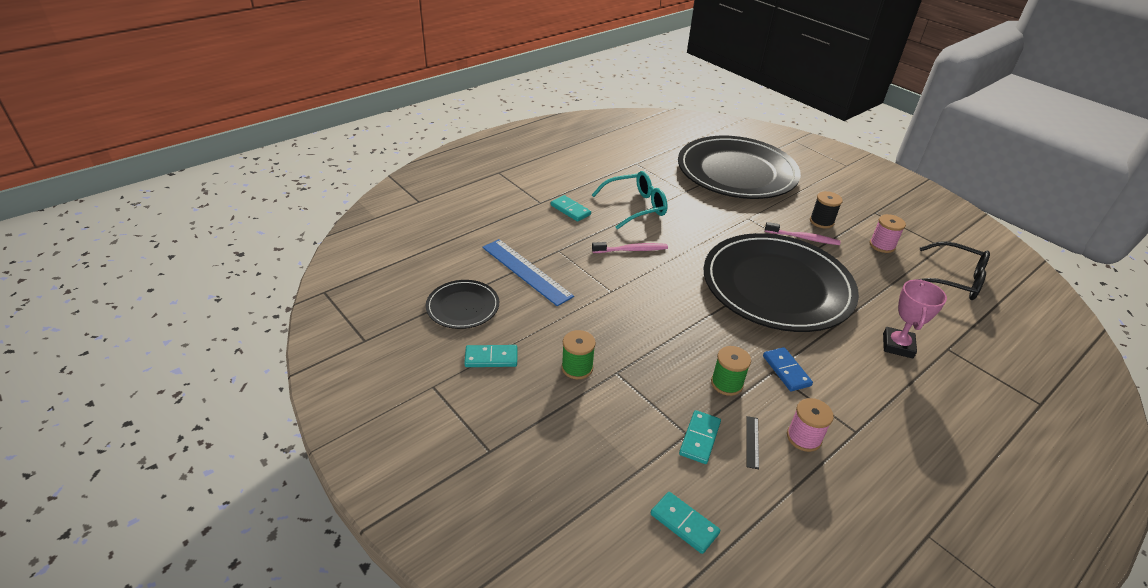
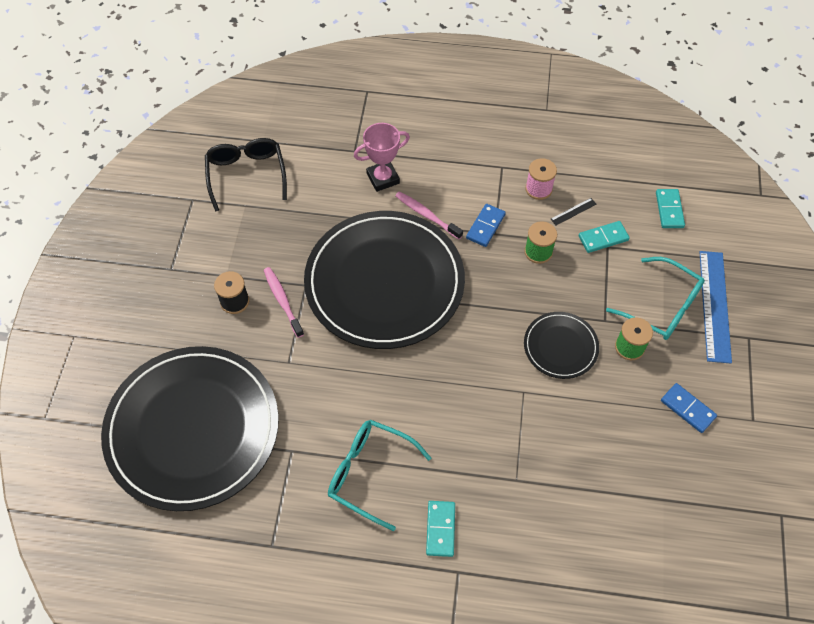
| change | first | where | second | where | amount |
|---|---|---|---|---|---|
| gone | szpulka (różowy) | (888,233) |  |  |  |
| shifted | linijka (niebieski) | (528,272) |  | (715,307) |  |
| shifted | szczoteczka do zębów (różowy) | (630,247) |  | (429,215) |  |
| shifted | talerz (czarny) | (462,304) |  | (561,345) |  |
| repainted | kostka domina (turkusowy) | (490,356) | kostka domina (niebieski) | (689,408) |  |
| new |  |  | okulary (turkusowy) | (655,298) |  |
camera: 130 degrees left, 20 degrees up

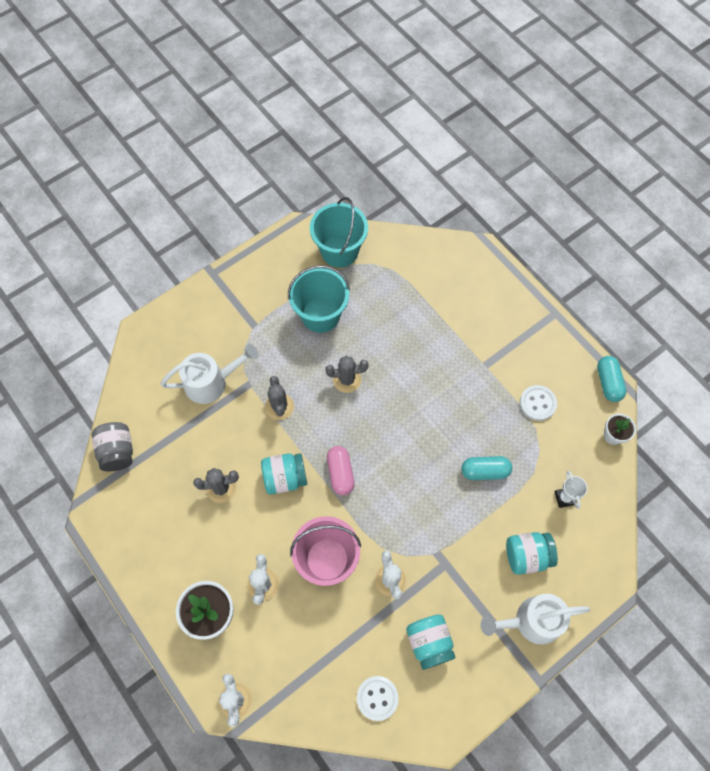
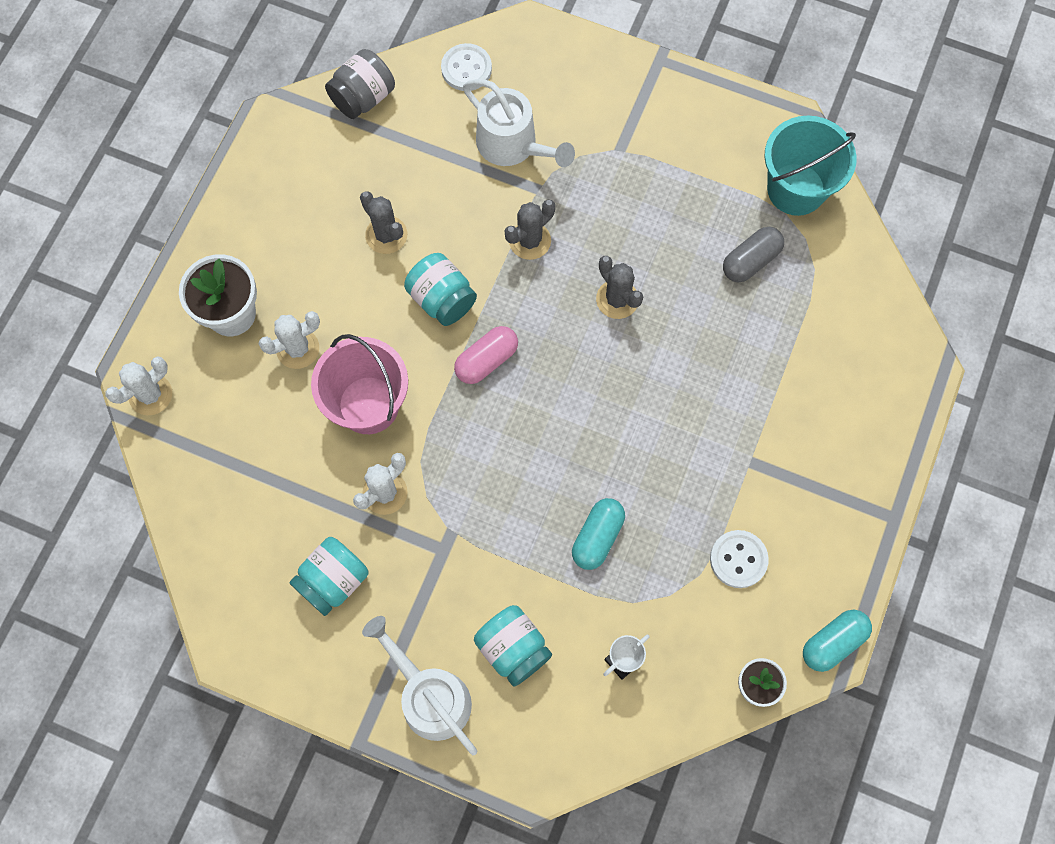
| change | first | where | second | where | amount |
|---|---|---|---|---|---|
| gone | wiadro (turkusowy) | (319,299) |  |  |  |
| rotated | kapsułka (turkusowy) | (487,468) |  | (598,534) | 60 degrees clockwise |
| shifted | guzik (biały) | (378,698) |  | (466,67) |  |
| new |  |  | kapsułka (szary) | (753,254) |  |
camera: 60 degrees right, 5 degrees up

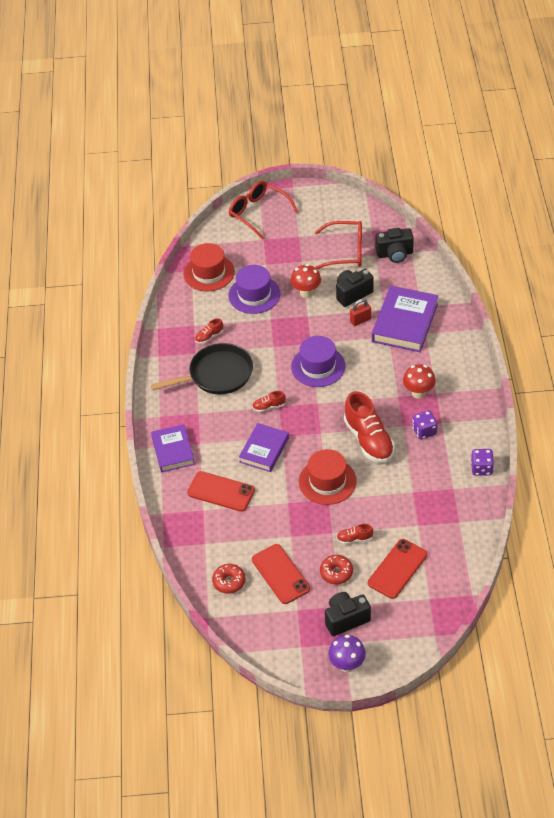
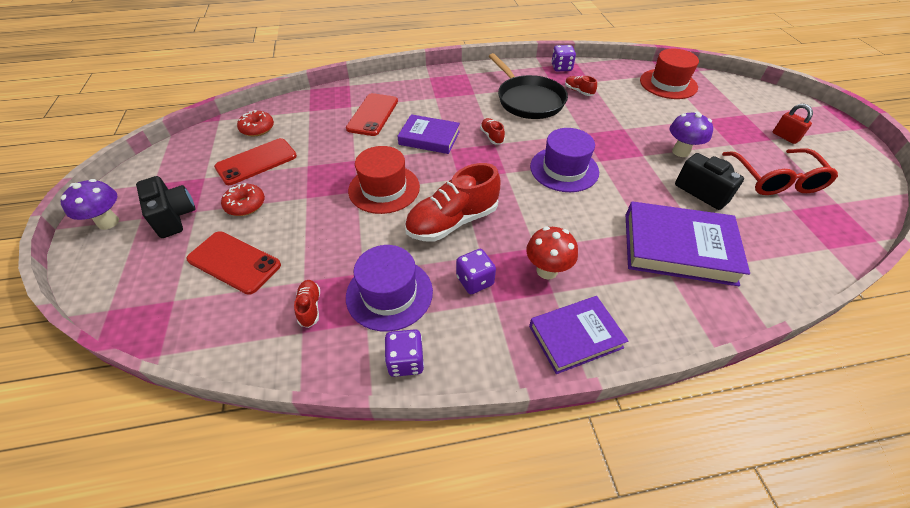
| change | first | where | second | where | amount |
|---|---|---|---|---|---|
| gone | okulary (czerwony) | (264,210) |  |  |  |
| gone | aparat fotograficzny (czarny) | (395,245) |  |  |  |
| repainted | grzyb (czerwony) | (306,281) | grzyb (fioletowy) | (691,134) |  |
| shifted | kapelusz (fioletowy) | (254,289) |  | (389,288) |  |
| shifted | kłódka (czerwony) | (360,312) |  | (793,124) |  |
| shifted | książka (fioletowy) | (173,448) |  | (578,335) |  |
| shifted | but (czerwony) | (354,534) |  | (307,304) |  |
| new |  |  | kostka do gry (fioletowy) | (563,58) |  |
camera: 80 degrees right, 0 degrees up

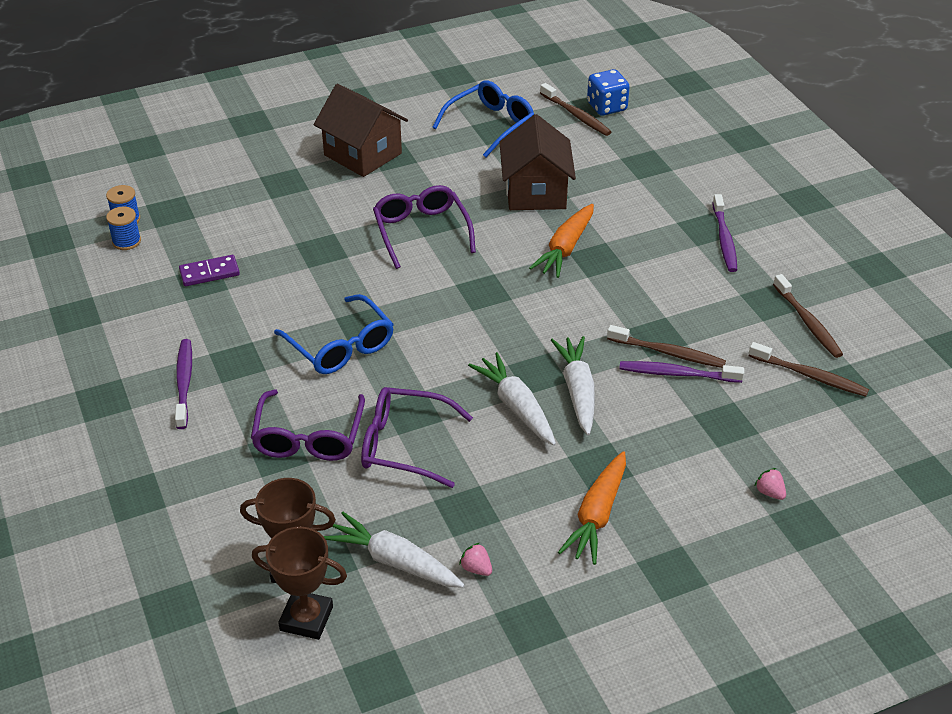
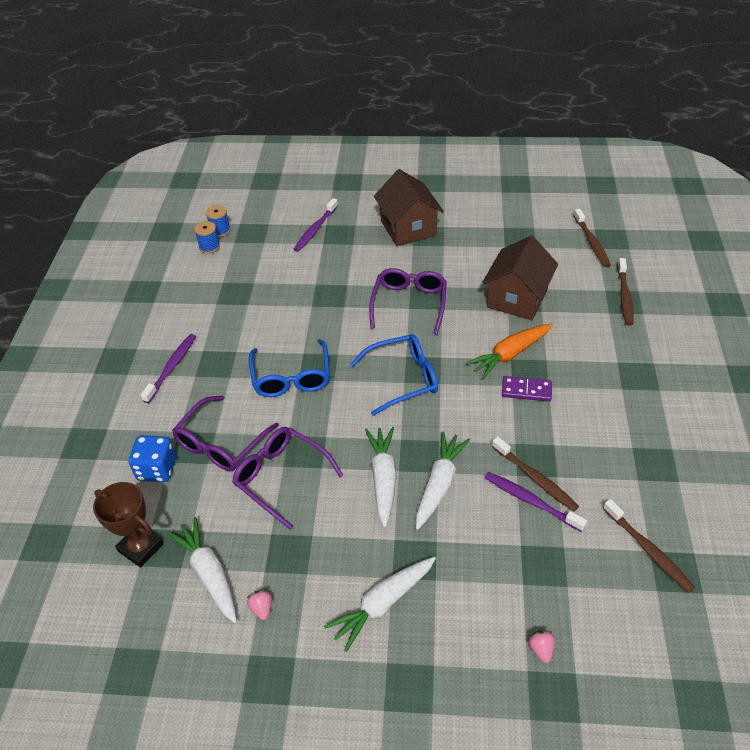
| change | first | where | second | where | amount |
|---|---|---|---|---|---|
| shifted | kostka do gry (niebieski) | (608,92) |  | (152,458) |  |
| shifted | okulary (niebieski) | (483,118) |  | (394,375) |  |
| shifted | szczoteczka do zębów (fioletowy) | (725,233) |  | (316,225) |  |
| shifted | kostka domina (fioletowy) | (209,270) |  | (527,389) |  |
| shifted | szczoteczka do zębów (brązowy) | (808,316) |  | (625,292) |  |
| repainted | marchewka (pomarańczowy) | (592,508) | marchewka (biały) | (380,604) |  |
| gone | puchar (brązowy) | (299,583) |  |  |  |
camera: 30 degrees right, 5 degrees up

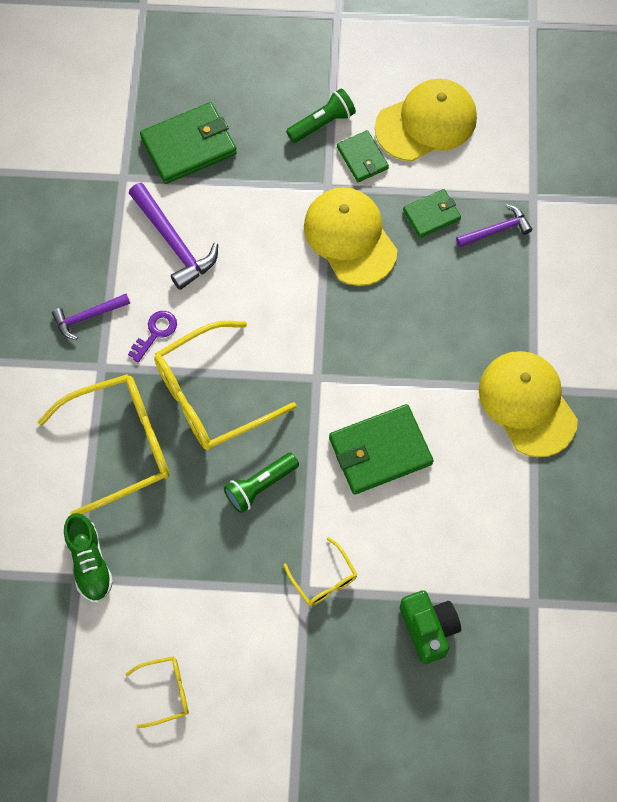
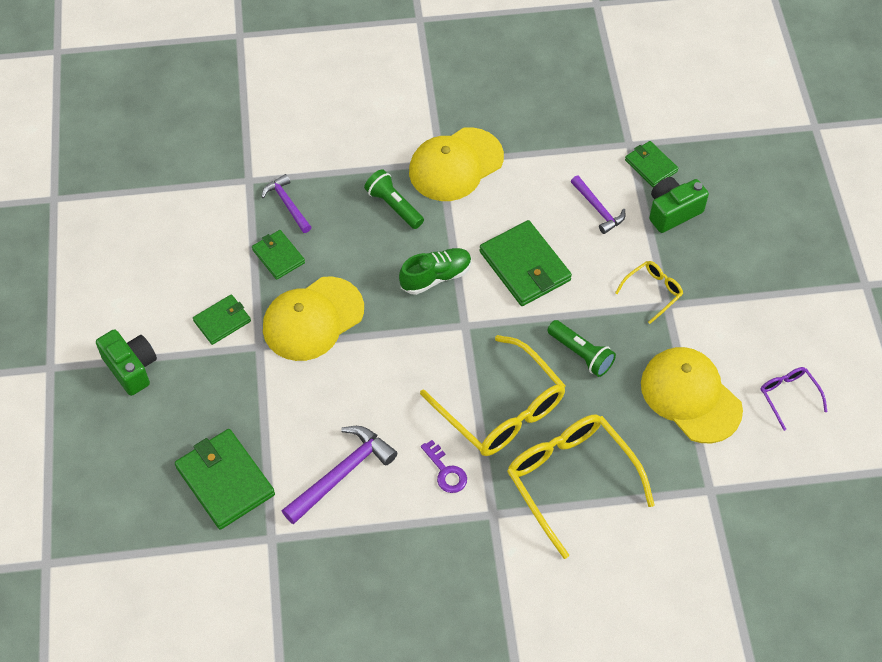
| change | first | where | second | where | amount |
|---|---|---|---|---|---|
| shifted | czapka (żółty) | (426,120) |  | (692,395) |  |
| shifted | latarka (zielony) | (321,115) |  | (394,199) |  |
| shifted | młotek (fioletowy) | (91,317) |  | (598,204) |  |
| rotated | klucz (fioletowy) | (152,336) |  | (444,466) | 150 degrees counterclockwise |
| shifted | but (zielony) | (88,558) |  | (435,271) |  |
| repainted | okulary (żółty) | (157,692) | okulary (fioletowy) | (793,399) |  |
| new |  |  | portfel (zielony) | (651,164) |  |
| new |  |  | aparat fotograficzny (zielony) | (126,362) |  |
camera: 100 degrees left, 10 degrees down

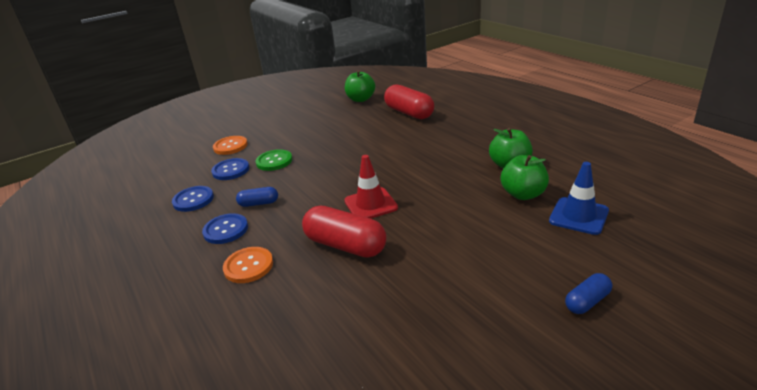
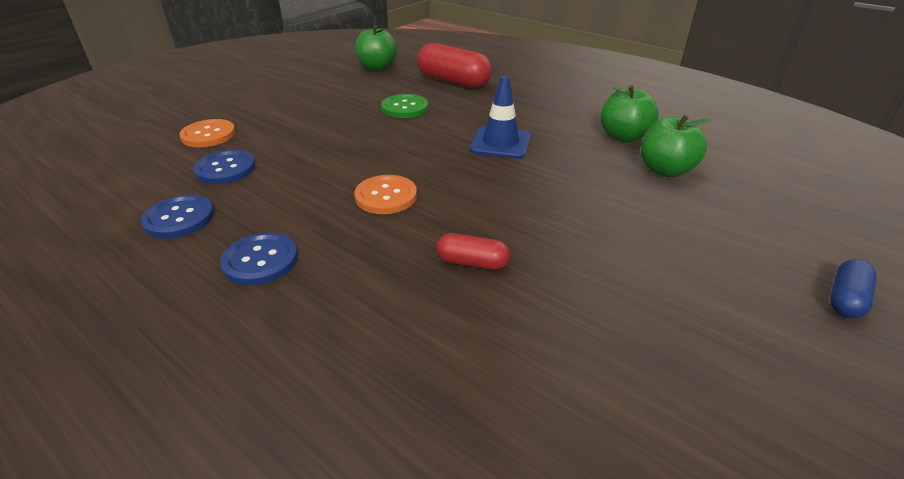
| change | first | where | second | where | amount |
|---|---|---|---|---|---|
| shifted | guzik (zielony) | (274,160) |  | (404,106) |  |
| gone | pachołek (czerwony) | (371,187) |  |  |  |
| shifted | pachołek (niebieski) | (579,198) |  | (500,117) |  |
| gone | kapsułka (niebieski) | (257,197) |  |  |  |
| scaled | kapsułka (czerwony) | (344,232) |  | (473,251) | x0.52 |
| shifted | guzik (pomarańczowy) | (248,265) |  | (386,194) |  |
camera: 20 degrees left, 5 degrees up

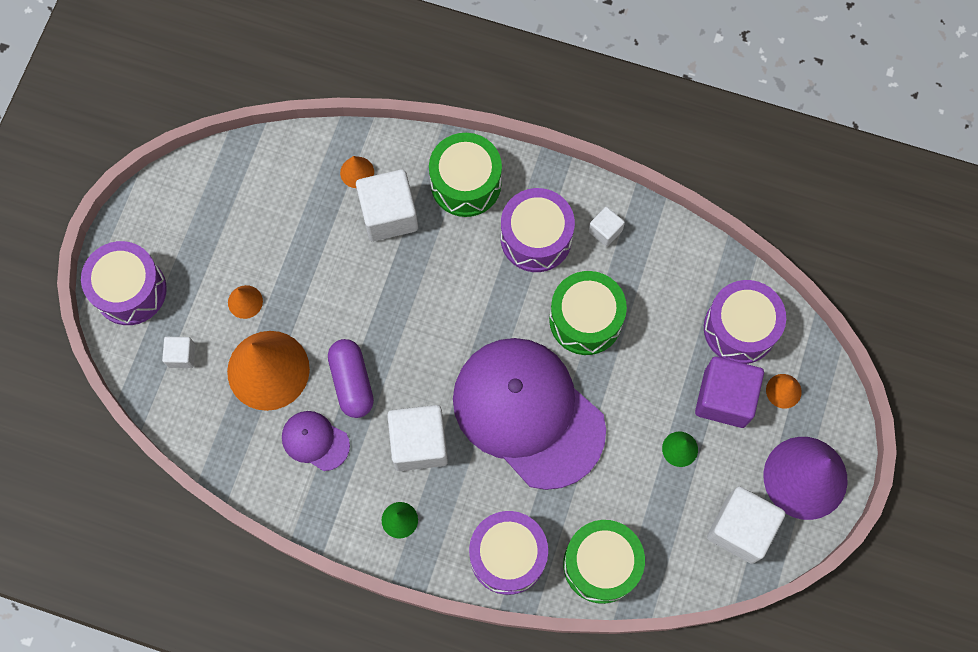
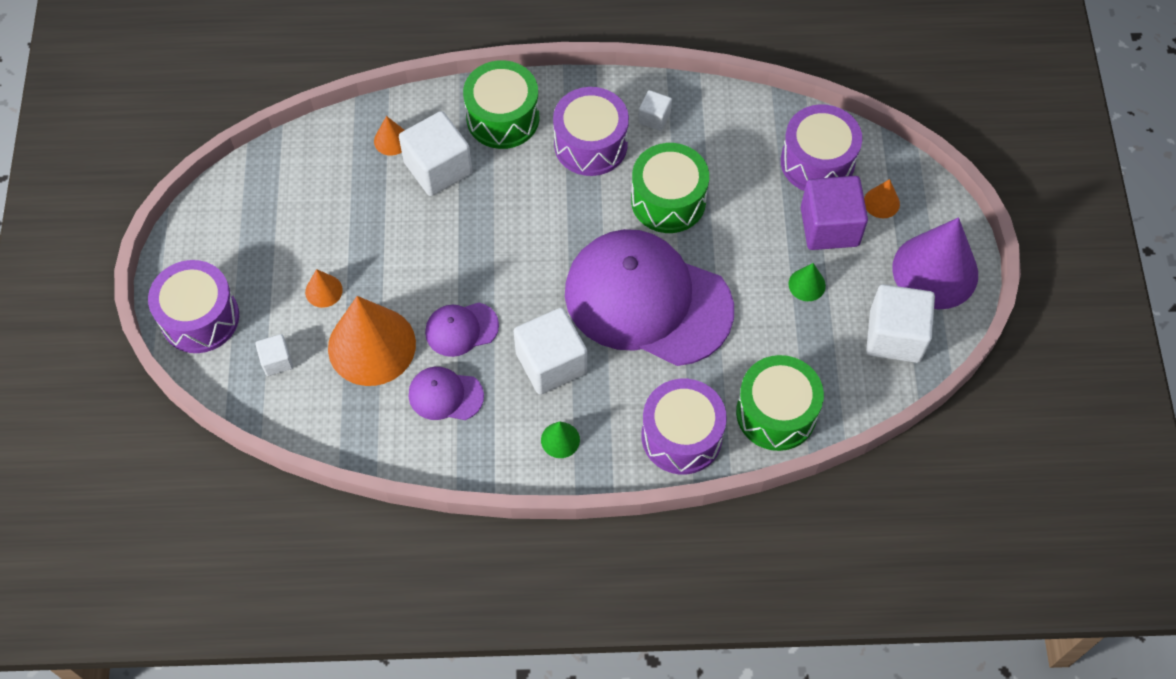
| change | first | where | second | where | amount |
|---|---|---|---|---|---|
| swapped | kapsułka (fioletowy) | (351,378) | czapka (fioletowy) | (462,330) |  |
camera: 20 degrees left, 10 degrees down

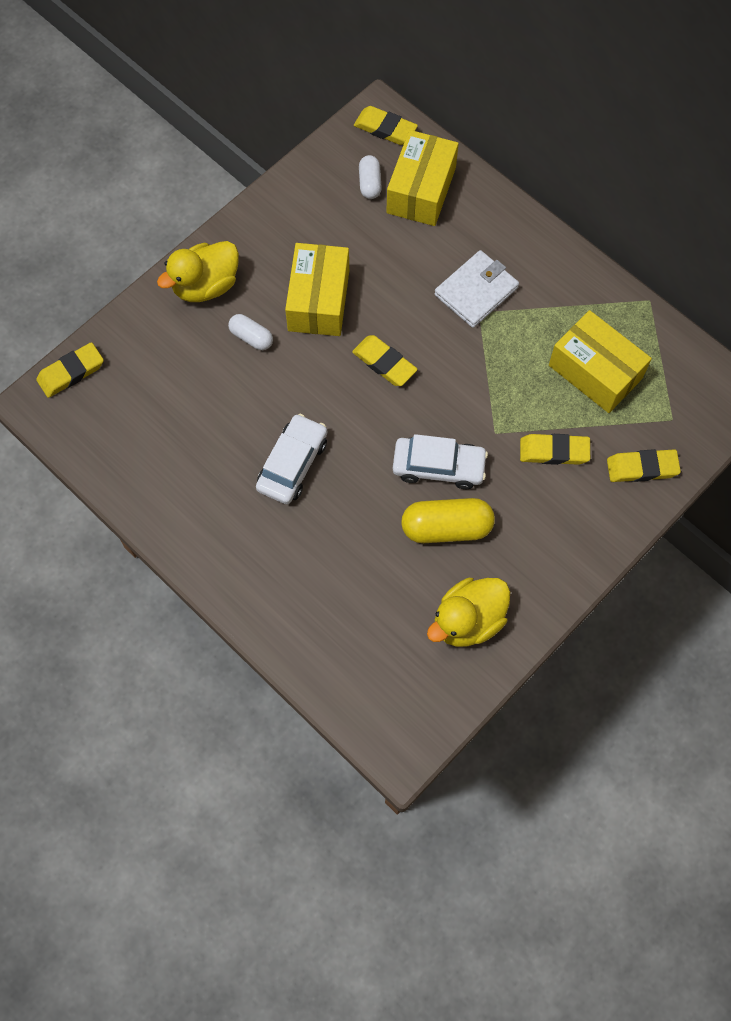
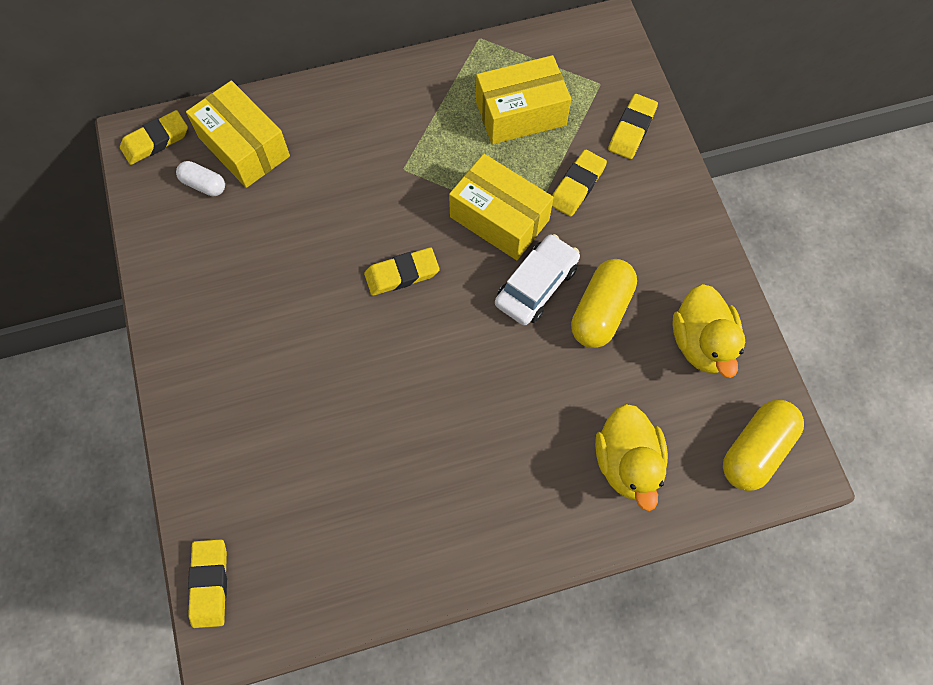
| change | first | where | second | where | amount |
|---|---|---|---|---|---|
| shifted | kaczka (żółty) | (198,271) |  | (631,457) |  |
| shifted | pudełko (żółty) | (317,289) |  | (501,207) |  |
| gone | portfel (biały) | (476,289) |  |  |  |
| gone | kapsułka (biały) | (250,332) |  |  |  |
| gone | samochód (biały) | (291,459) |  |  |  |
| new |  |  | kapsułka (żółty) | (763,445) |  |
camera: 60 degrees left, 0 degrees up

